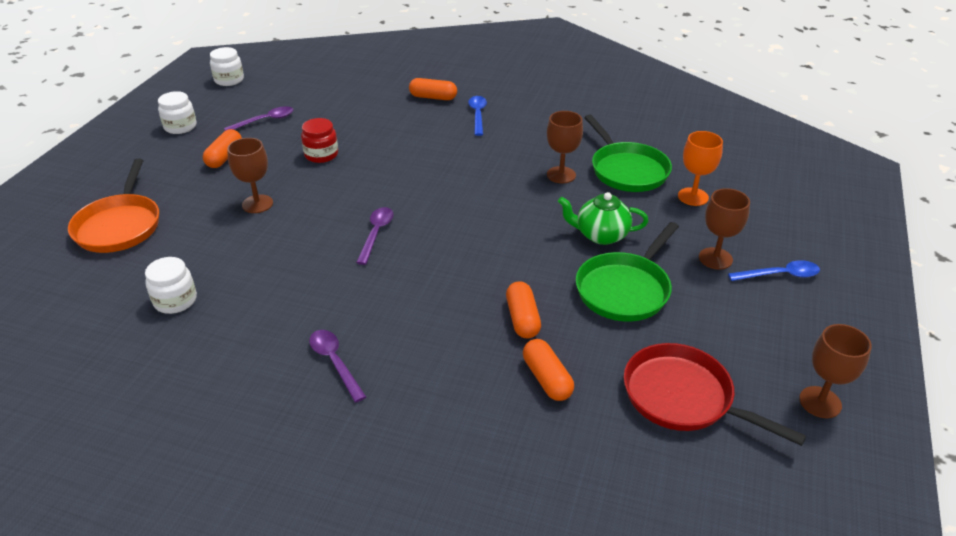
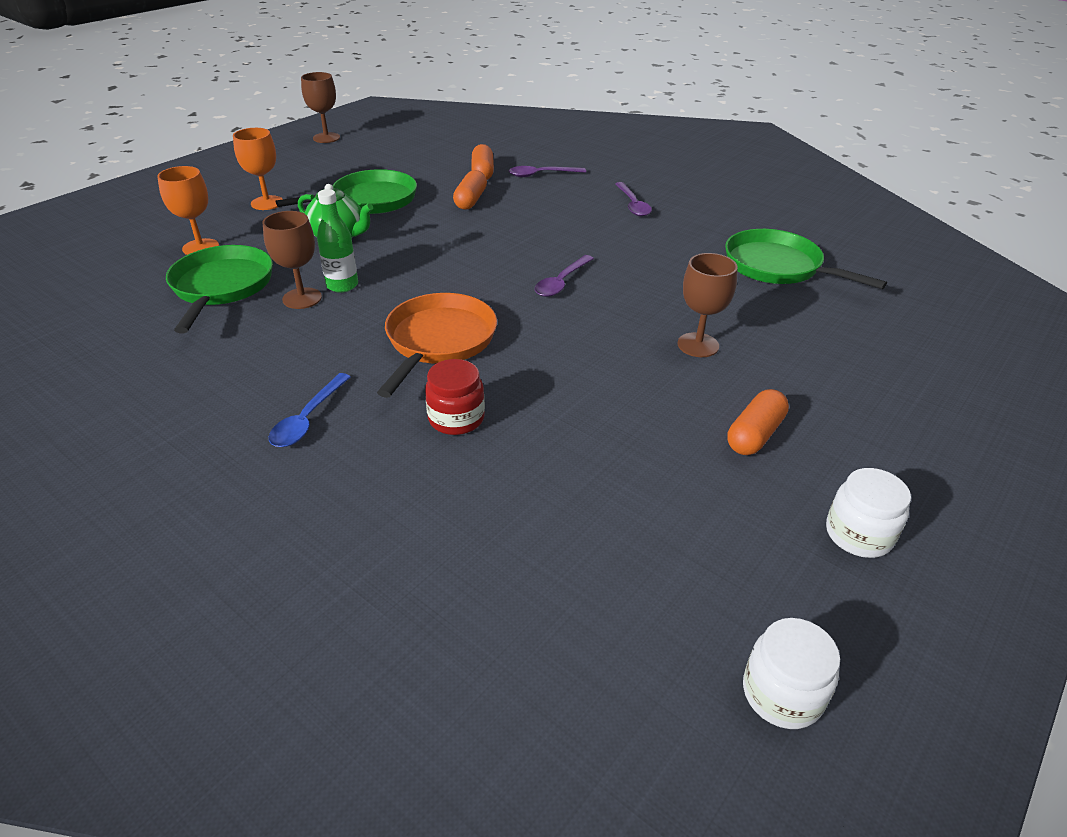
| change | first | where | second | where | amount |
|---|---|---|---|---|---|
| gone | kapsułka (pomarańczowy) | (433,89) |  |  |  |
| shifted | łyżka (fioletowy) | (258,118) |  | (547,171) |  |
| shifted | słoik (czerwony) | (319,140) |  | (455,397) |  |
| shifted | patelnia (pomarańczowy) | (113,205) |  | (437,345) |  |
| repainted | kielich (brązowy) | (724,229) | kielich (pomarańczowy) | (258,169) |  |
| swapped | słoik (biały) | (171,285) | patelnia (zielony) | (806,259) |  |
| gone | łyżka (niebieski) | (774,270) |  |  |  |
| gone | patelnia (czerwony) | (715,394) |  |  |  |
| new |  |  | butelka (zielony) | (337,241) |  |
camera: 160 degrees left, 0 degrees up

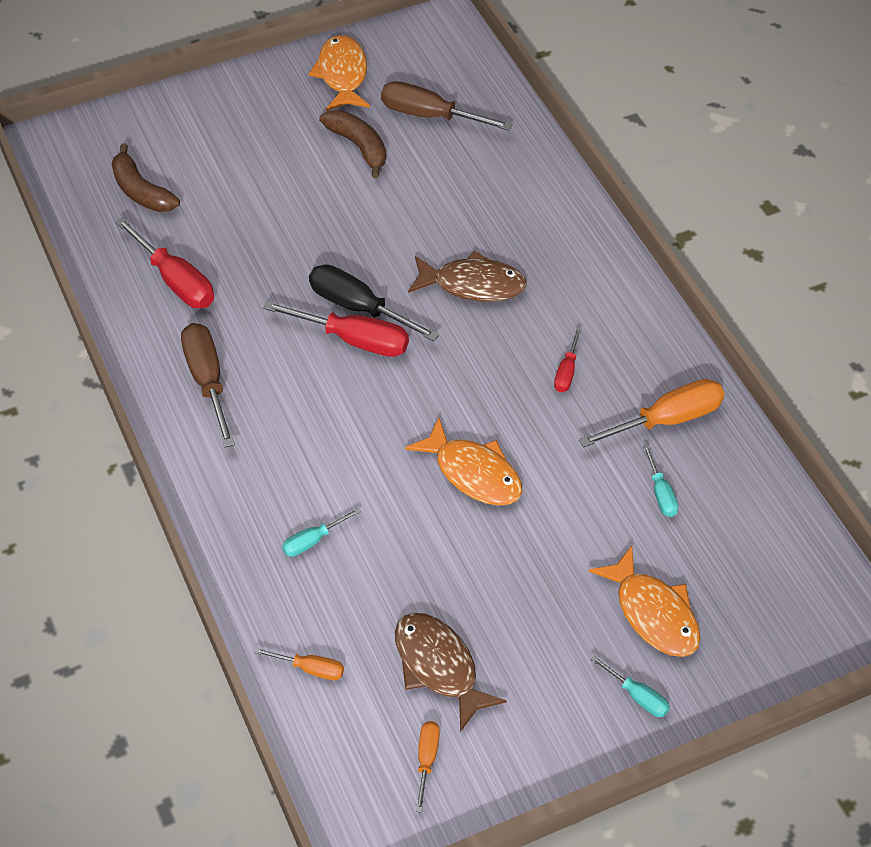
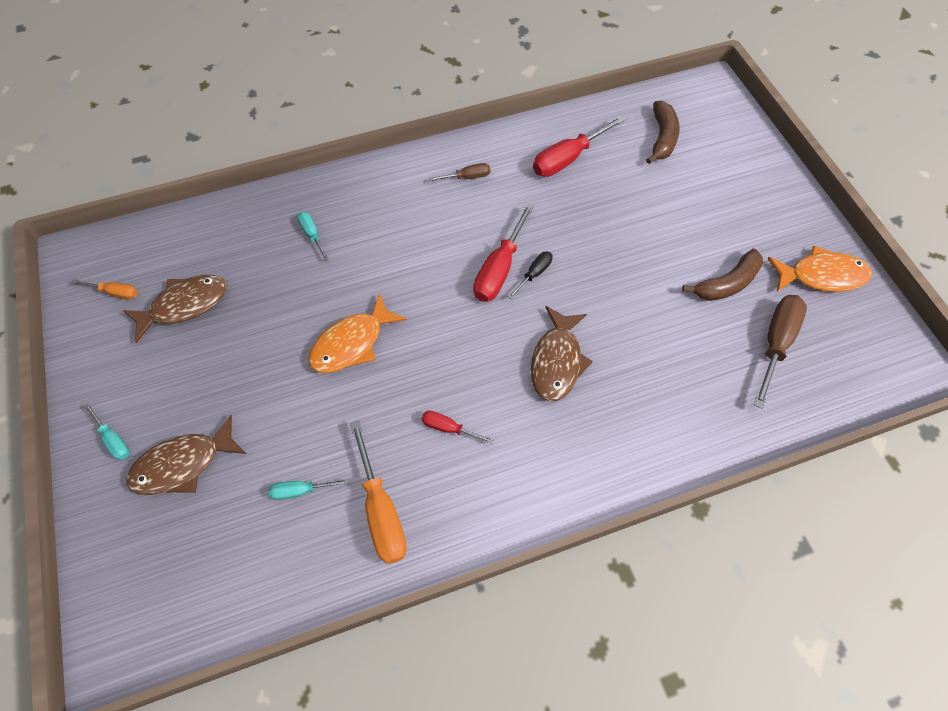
| change | first | where | second | where | amount |
|---|---|---|---|---|---|
| rotated | banan (brązowy) | (145,177) |  | (663,132) | 135 degrees clockwise |
| scaled | śrubokręt (czarny) | (374,302) |  | (530,275) | x0.53 |
| scaled | śrubokręt (brązowy) | (208,385) |  | (459,172) | x0.53 |
| repainted | ryba (pomarańczowy) | (644,601) | ryba (brązowy) | (186,455) |  |
| gone | śrubokręt (pomarańczowy) | (299,663) |  |  |  |
| rotated | śrubokręt (turkusowy) | (630,686) |  | (107,432) | 90 degrees counterclockwise |
camera: 95 degrees right, 10 degrees up

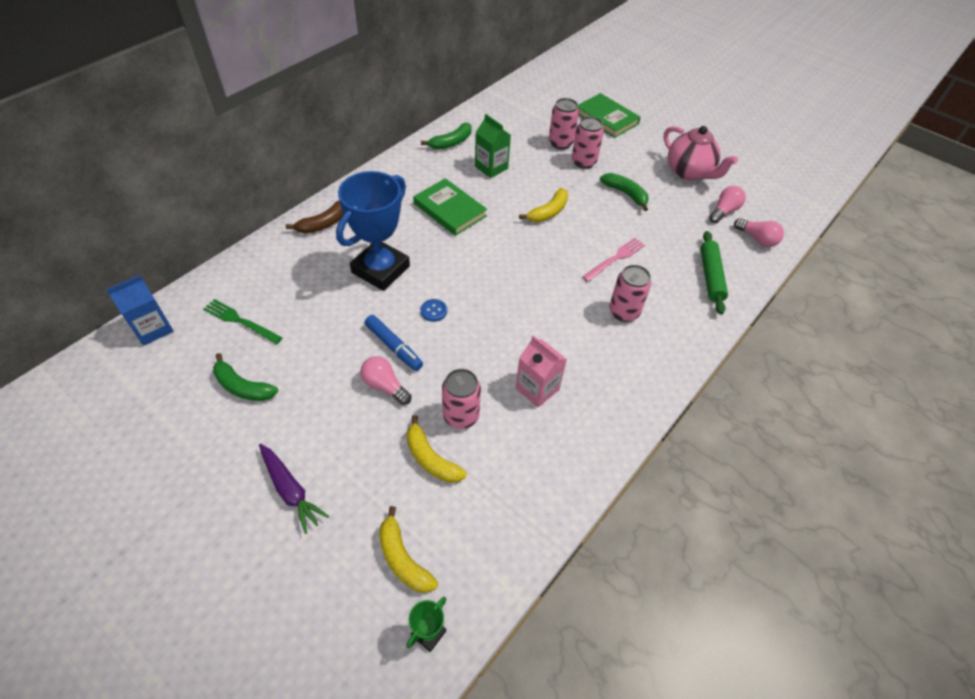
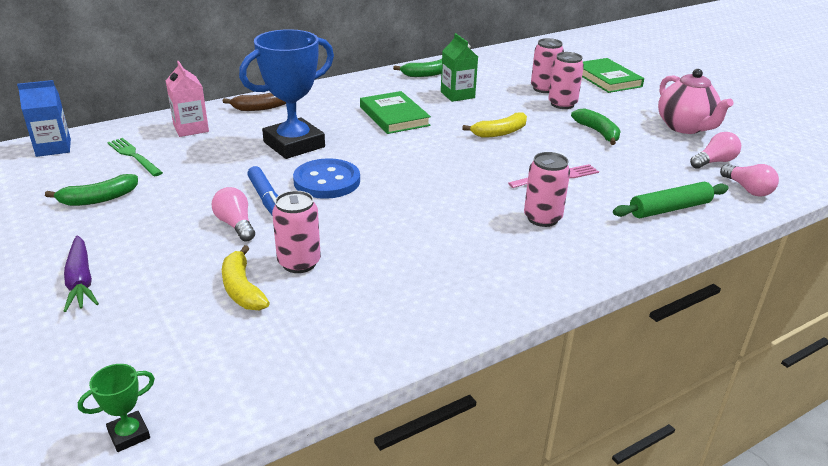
| change | first | where | second | where | amount |
|---|---|---|---|---|---|
| rotated | wałek do ciasta (zielony) | (714,273) |  | (671,200) | 45 degrees clockwise |
| scaled | guzik (niebieski) | (434,310) |  | (326,178) | x2.21 |
| shifted | karton mleka (różowy) | (541,371) |  | (187,99) |  |
| rotated | banan (zielony) | (245,377) |  | (91,190) | 75 degrees counterclockwise |
| gone | banan (żółty) | (408,549) |  |  |  |
camera: 20 degrees right, 20 degrees down

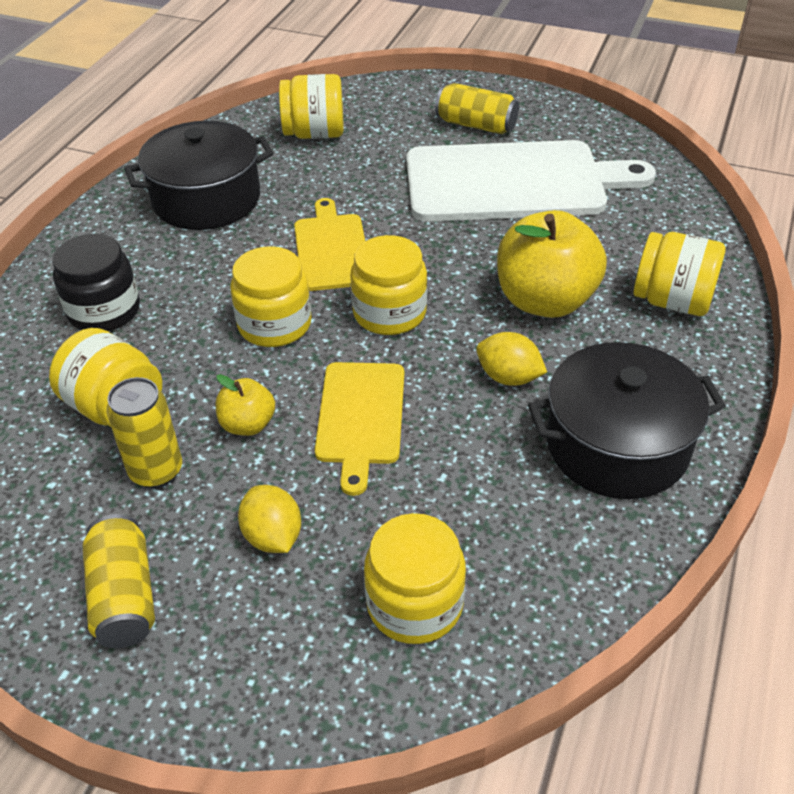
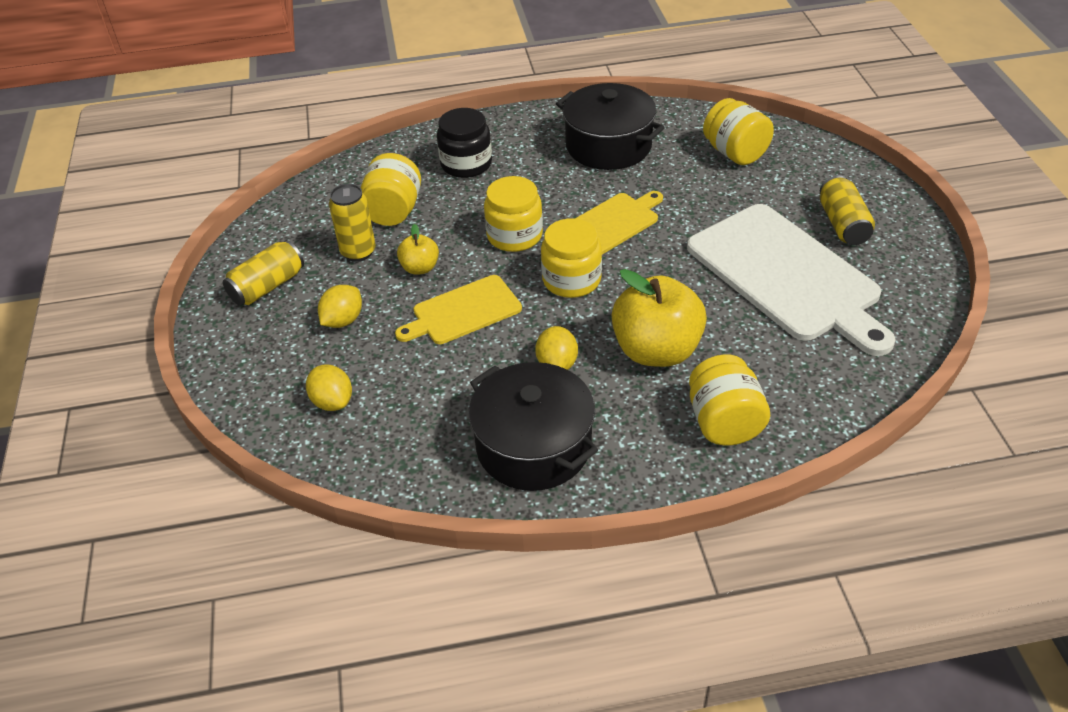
| change | first | where | second | where | amount |
|---|---|---|---|---|---|
| swapped | słoik (żółty) | (415,578) | cytryna (żółty) | (329,387) |  |
camera: 60 degrees right, 0 degrees up

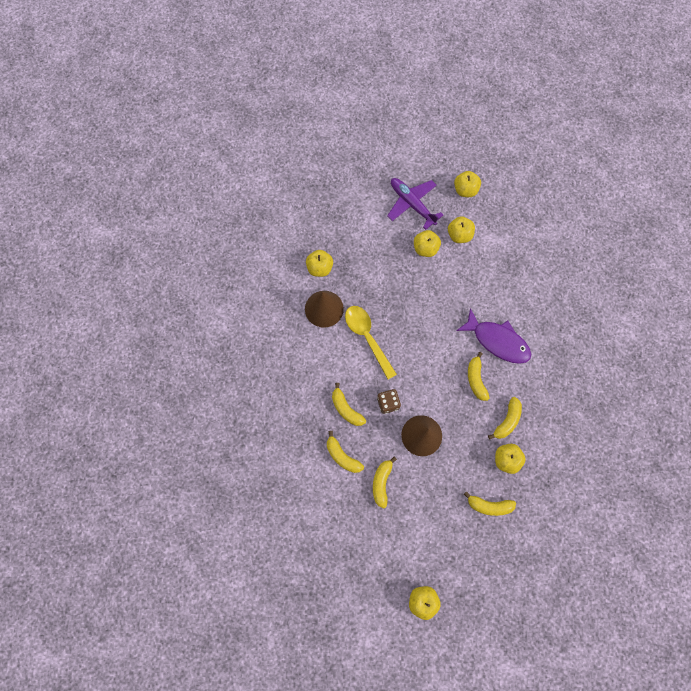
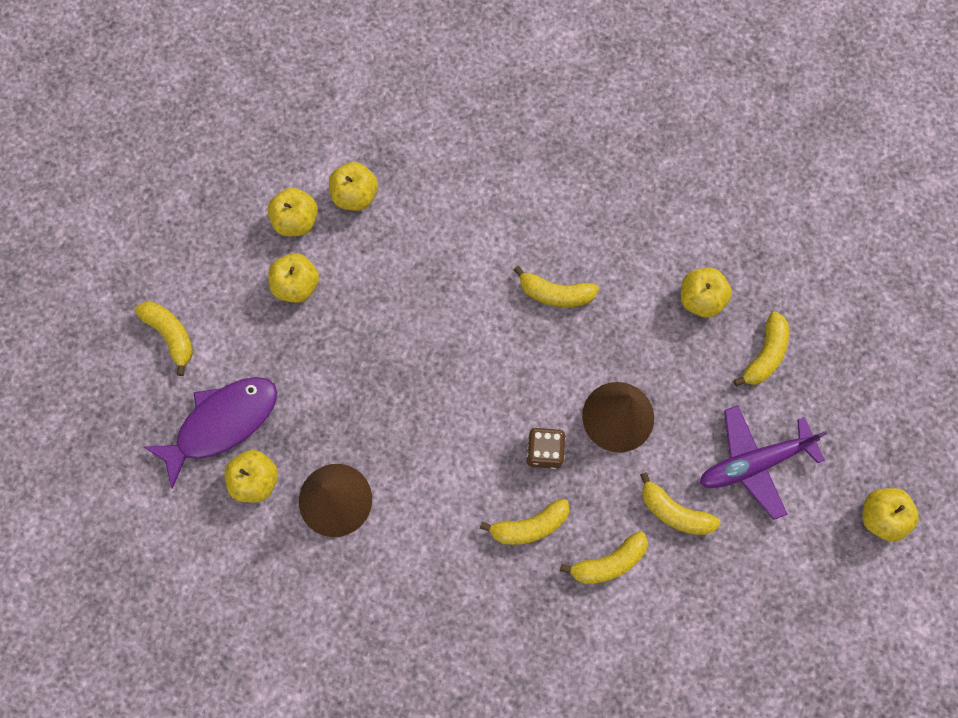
| change | first | where | second | where | amount |
|---|---|---|---|---|---|
| shifted | jabłko (żółty) | (467,184) |  | (353,186) |  |
| shifted | samolot (fioletowy) | (415,204) |  | (764,462) |  |
| gone | łyżka (żółty) | (371,343) |  |  |  |
| shifted | ryba (fioletowy) | (493,336) |  | (210,433) |  |
| shifted | banan (żółty) | (505,418) |  | (164,339) |  |
camera: 70 degrees left, 0 degrees up

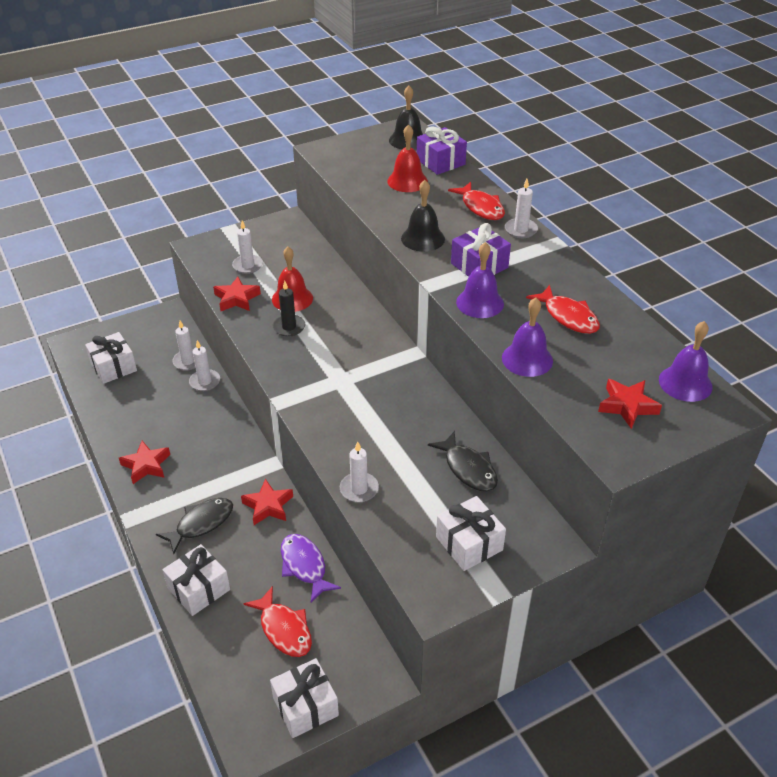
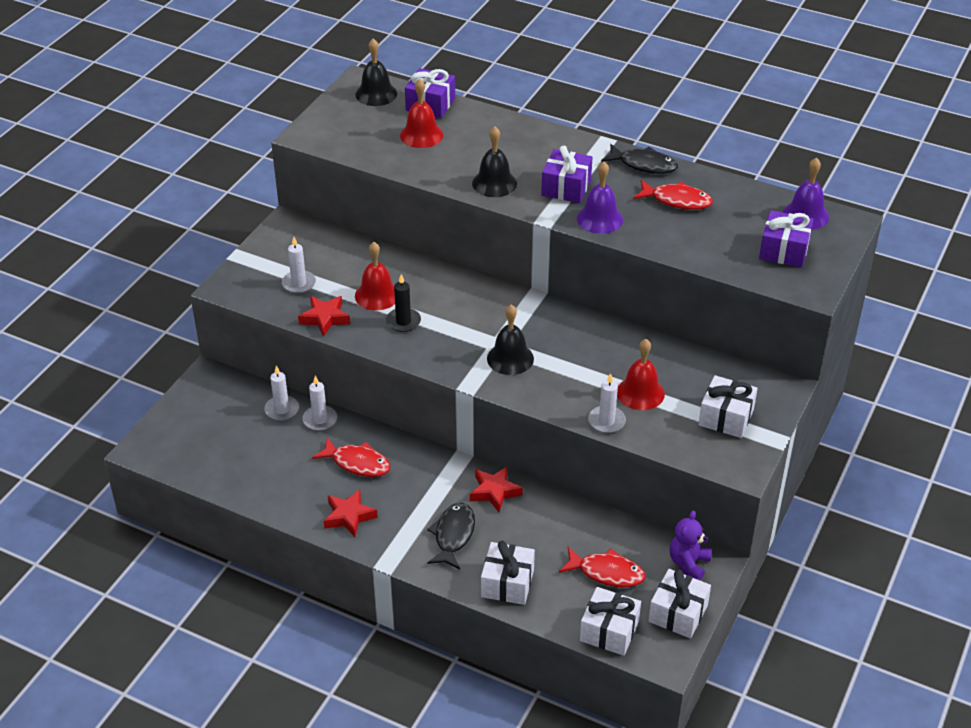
| change | first | where | second | where | amount |
|---|---|---|---|---|---|
| gone | świeca (biały) | (521,208) |  |  |  |
| shifted | ryba (czerwony) | (476,201) |  | (351,457) |  |
| gone | dzwonek (fioletowy) | (527,337) |  |  |  |
| shifted | prezent (biały) | (111,358) |  | (610,621) |  |
| swapped | gwiazda (czerwony) | (630,404) | prezent (fioletowy) | (786,239) |  |
| shifted | ryba (czarny) | (463,461) |  | (639,159) |  |
| gone | ryba (fioletowy) | (311,568) |  |  |  |
| new |  |  | dzwonek (czarny) | (510,340) |  |
| new |  |  | dzwonek (czerwony) | (641,374) |  |
| new |  |  | miś (fioletowy) | (691,545) |  |
camera: 35 degrees left, 0 degrees up

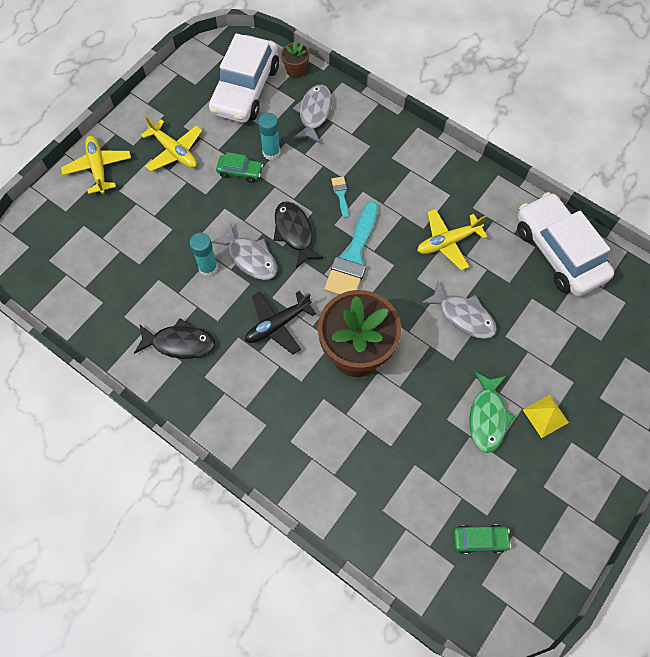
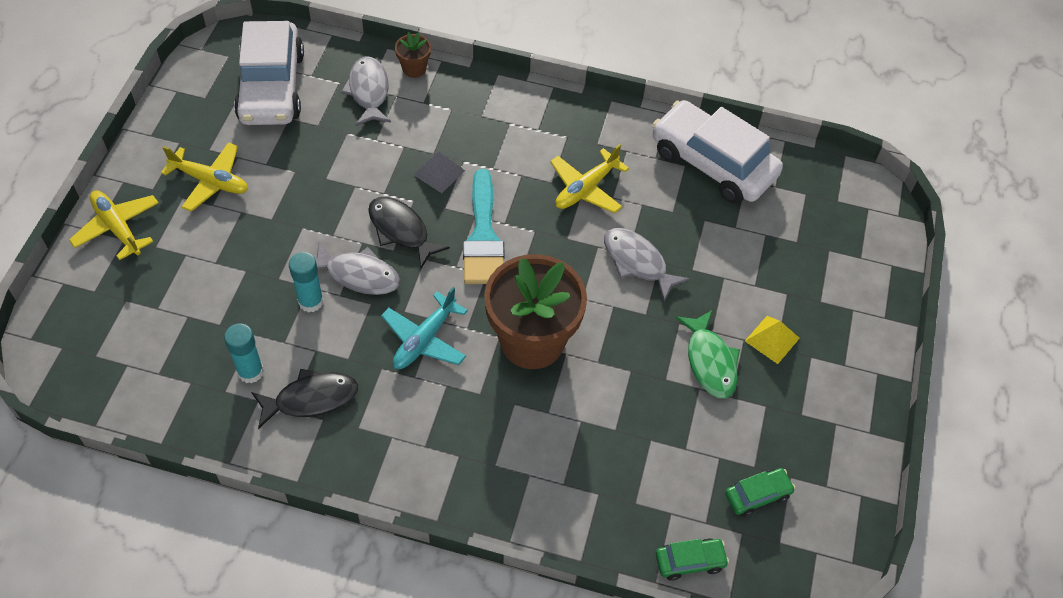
| change | first | where | second | where | amount |
|---|---|---|---|---|---|
| shifted | doniczka (brązowy) | (295,59) |  | (413,55) |  |
| shifted | klej w sztyfcie (turkusowy) | (269,136) |  | (244,354) |  |
| shifted | samochód (zielony) | (239,167) |  | (692,560) |  |
| swapped | pędzel (turkusowy) | (340,197) | piramida (szary) | (439,172) |  |
| rotated | ryba (szary) | (459,310) |  | (647,264) | 150 degrees counterclockwise |
| repainted | samolot (czarny) | (280,322) | samolot (turkusowy) | (424,328) |  |
camera: 25 degrees left, 10 degrees down

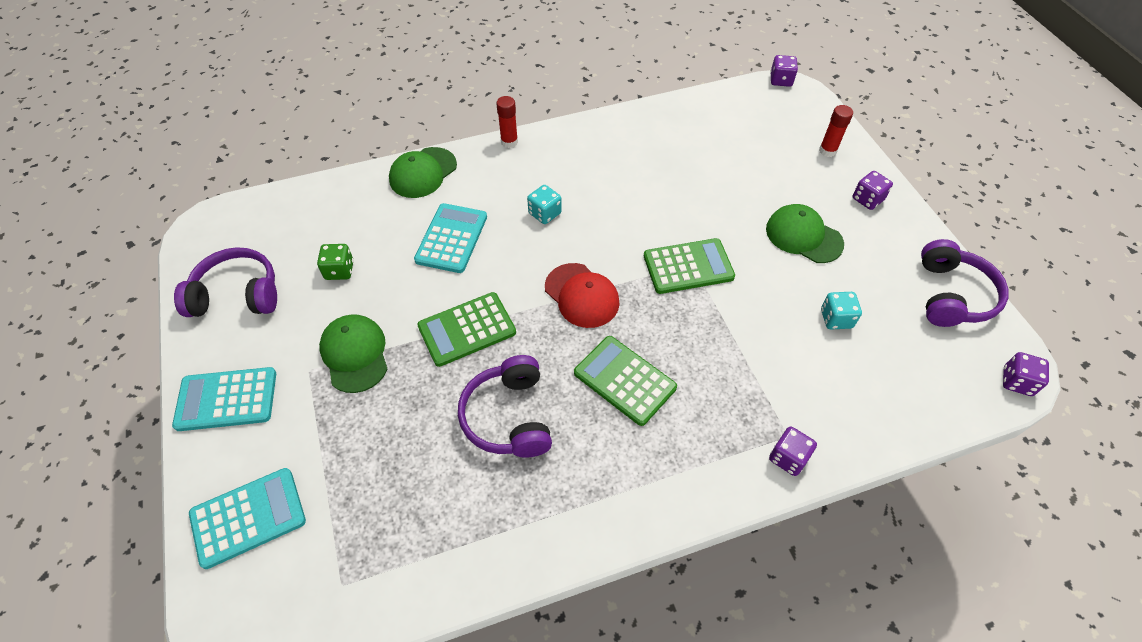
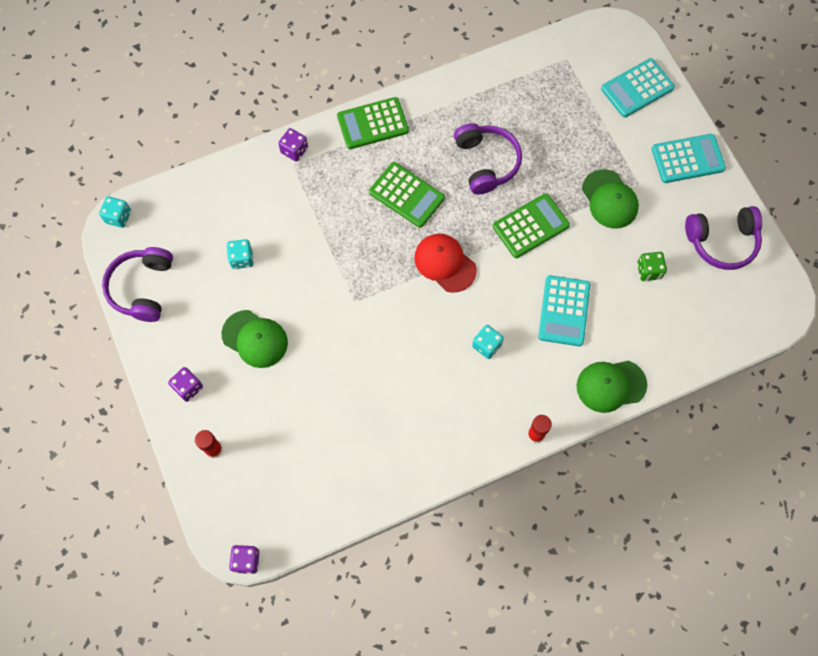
| change | first | where | second | where | amount |
|---|---|---|---|---|---|
| rotated | czapka (zielony) | (423,172) |  | (612,387) | 135 degrees counterclockwise |
| shifted | kalkulator (zielony) | (689,266) |  | (373,123) |  |
| repainted | kostka do gry (fioletowy) | (1026,374) | kostka do gry (turkusowy) | (115,212) |  |
camera: 175 degrees right, 15 degrees up

